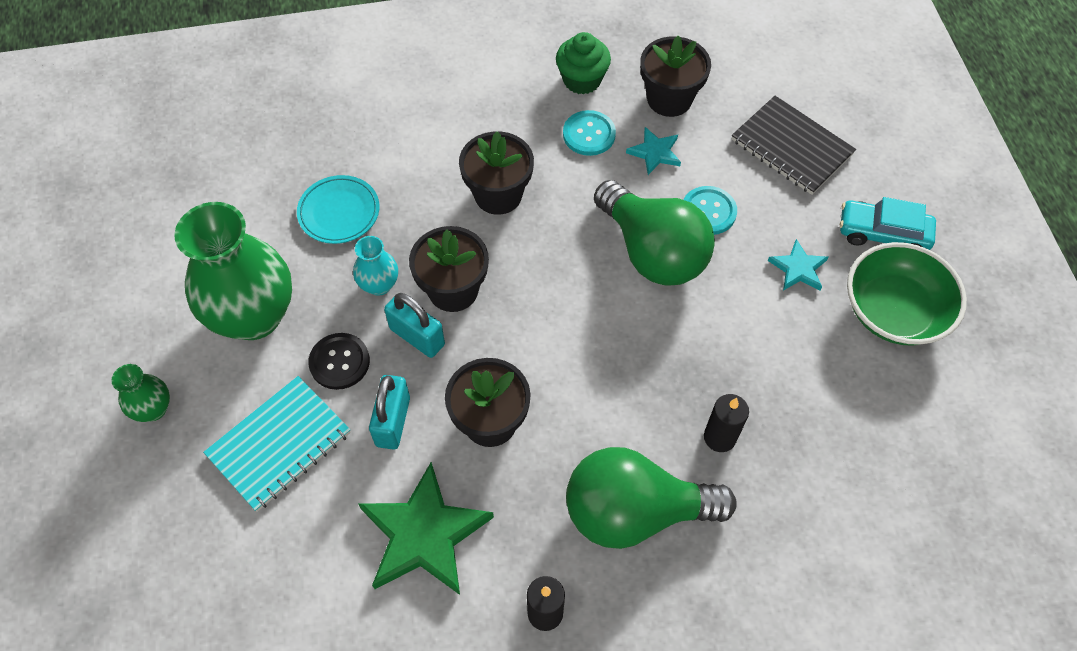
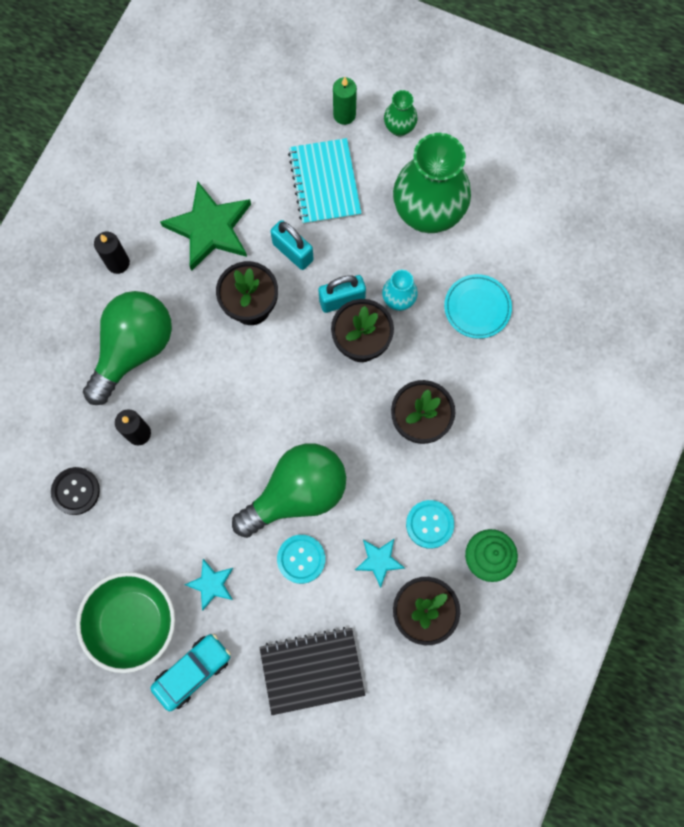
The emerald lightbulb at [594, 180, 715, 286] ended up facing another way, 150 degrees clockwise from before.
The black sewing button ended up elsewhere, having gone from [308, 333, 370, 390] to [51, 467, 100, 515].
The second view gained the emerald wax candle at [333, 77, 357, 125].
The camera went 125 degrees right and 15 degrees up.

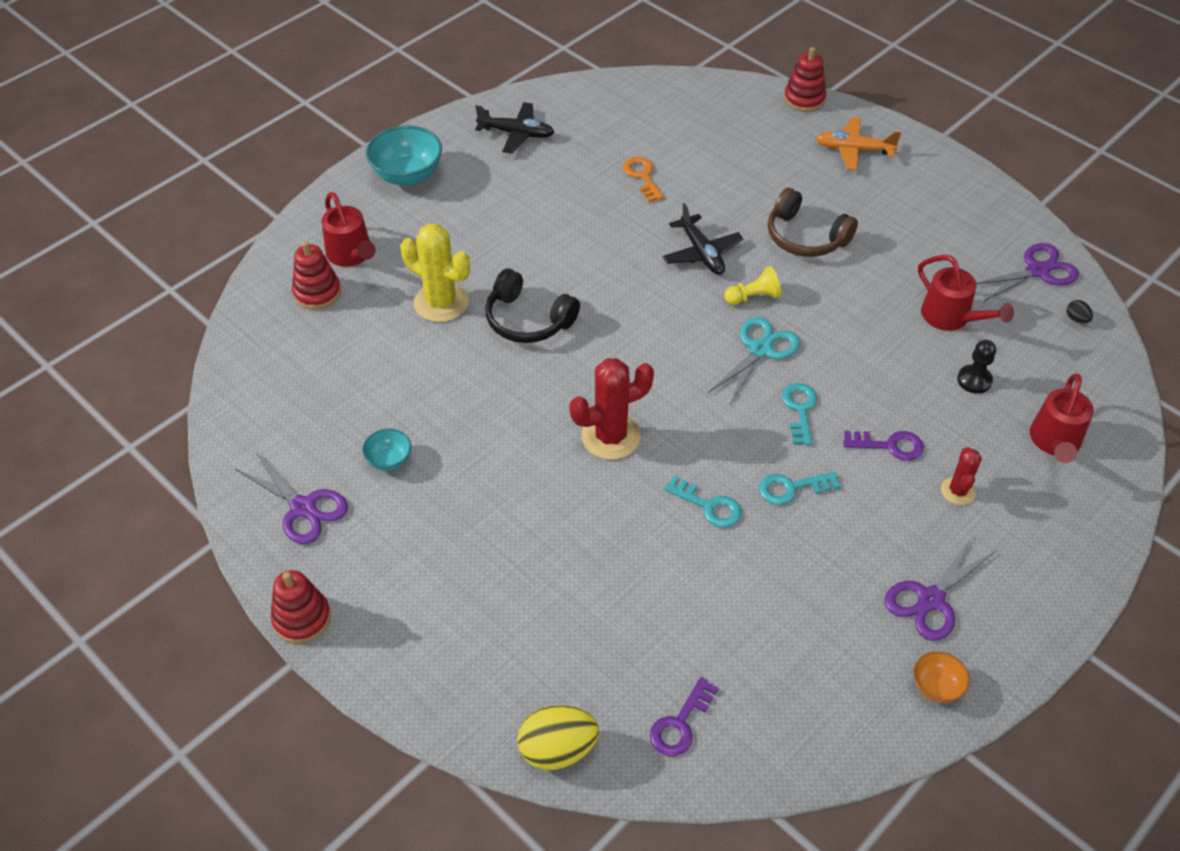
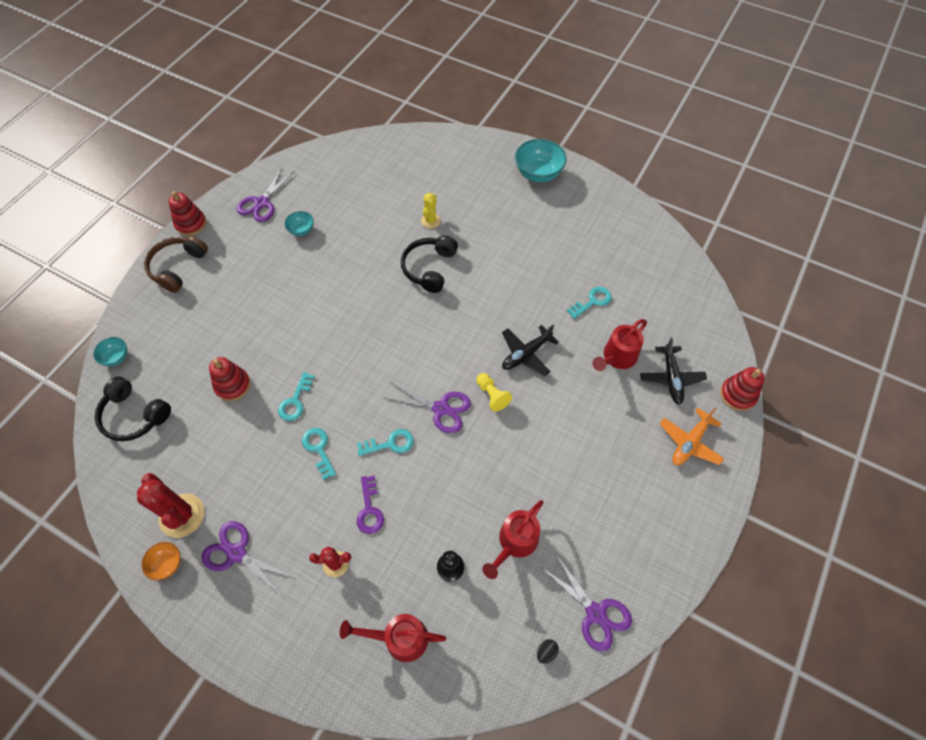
The black plane ended up elsewhere, having gone from [475, 102, 554, 154] to [640, 337, 707, 405].
The bright orange plane at [816, 117, 901, 170] ended up facing another way, 135 degrees counterclockwise from before.
What was the bright orange key at [623, 157, 664, 202] turned into the aqua key at [567, 287, 612, 319].
The russet over-ear headphones ended up elsewhere, having gone from [768, 188, 858, 257] to [144, 236, 208, 293].
The crimson sprinkling can ended up elsewhere, having gone from [321, 192, 376, 267] to [593, 319, 647, 371].
The size of the bright yellow saguaro cactus at [400, 223, 470, 322] changed by a factor of 0.56.
The crimson stacking rings ended up elsewhere, having gone from [292, 241, 341, 310] to [209, 357, 251, 401].
What was the aqua pair of scissors at [708, 317, 800, 404] turned into the purple pair of scissors at [385, 382, 471, 433].
The crimson saguaro cactus ended up elsewhere, having gone from [570, 358, 654, 460] to [137, 473, 204, 538].
Where the purple key stood at [650, 677, 718, 756], the black over-ear headphones came to stand at [95, 377, 171, 441].
Where the bright yellow egg shape stood at [517, 705, 599, 770], the aqua deep dish came to stand at [93, 337, 127, 366].
The camera went 75 degrees right and 10 degrees up.

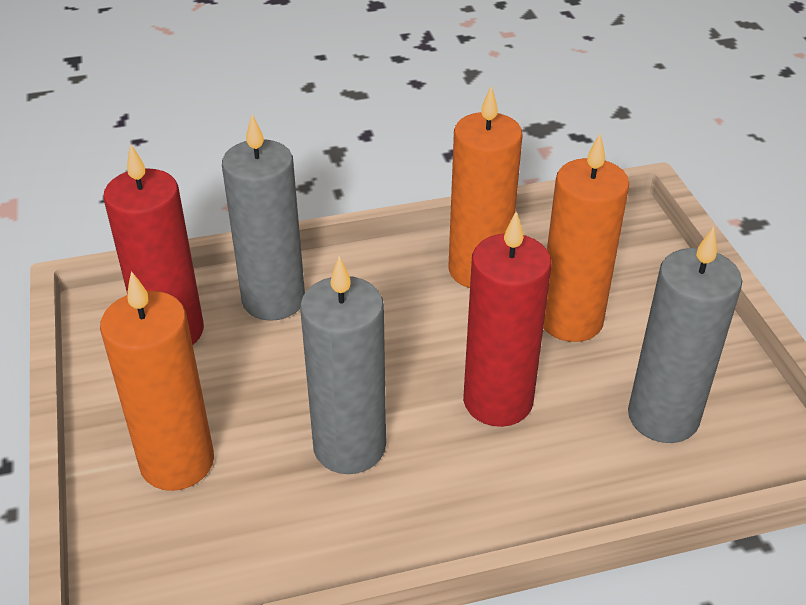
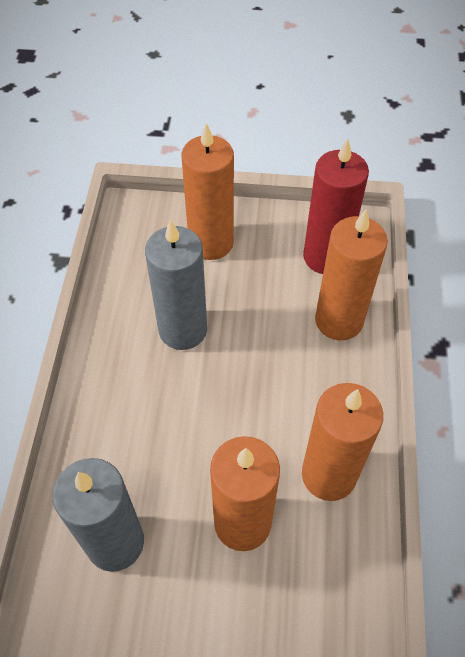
What was the gray wax candle at [222, 114, 305, 321] turned into the bright orange wax candle at [315, 209, 388, 340].
The second view lost the crimson wax candle at [463, 212, 551, 427].
The camera went 110 degrees right and 15 degrees up.

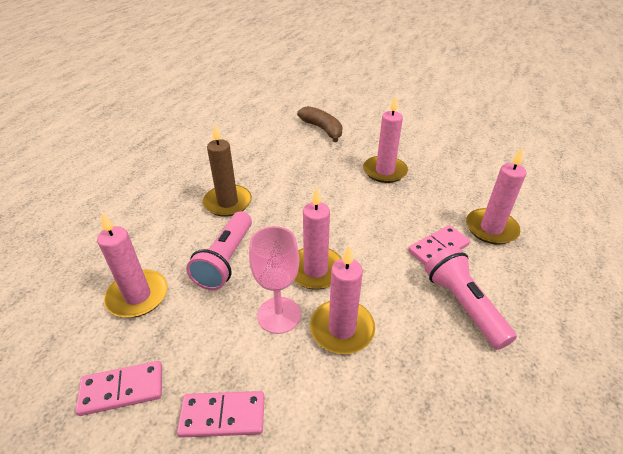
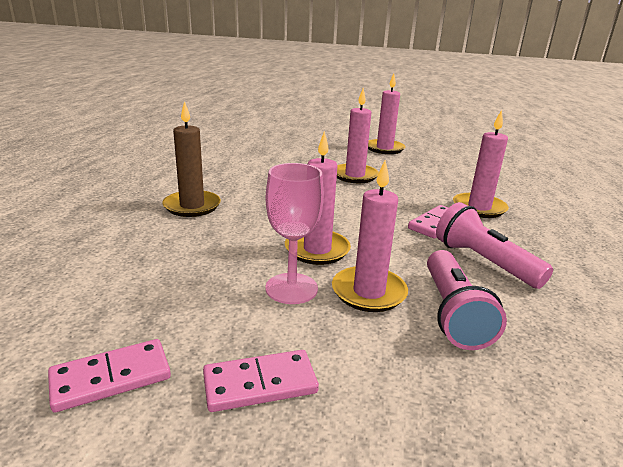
The second view lost the russet toy banana at [297, 106, 343, 142].
The rosy flashlight ended up elsewhere, having gone from [186, 211, 252, 290] to [427, 250, 507, 350].
The rosy wax candle ended up elsewhere, having gone from [97, 212, 167, 318] to [368, 74, 405, 154].
The camera went 15 degrees left and 15 degrees down.

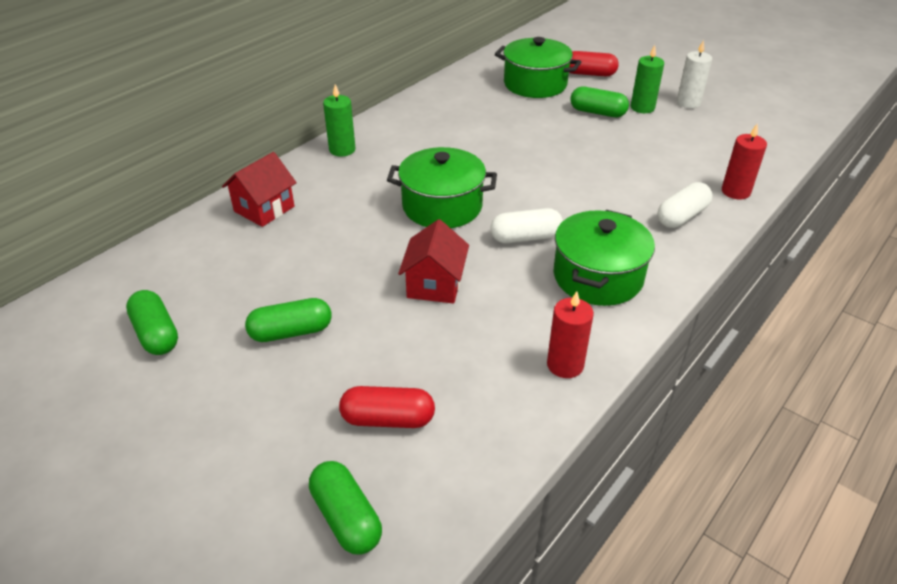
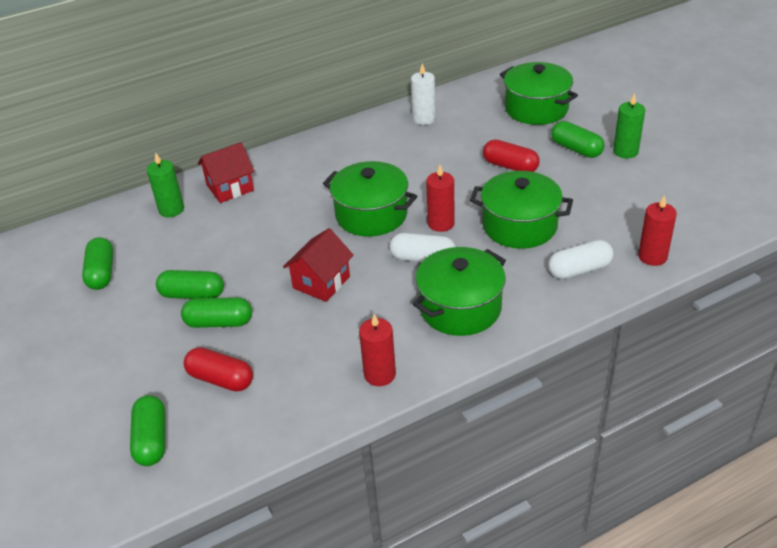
The pure white wax candle ended up elsewhere, having gone from [677, 40, 712, 108] to [411, 63, 436, 125].
The crimson pill ended up elsewhere, having gone from [569, 51, 619, 76] to [483, 140, 540, 172].
The emerald wax candle ended up elsewhere, having gone from [323, 84, 355, 157] to [147, 152, 184, 217].
The second view gained the crimson wax candle at [426, 165, 455, 232].
The second view gained the emerald stockpot at [470, 171, 573, 249].
The second view gained the emerald pill at [181, 297, 252, 328].
The camera went 25 degrees right and 0 degrees up.

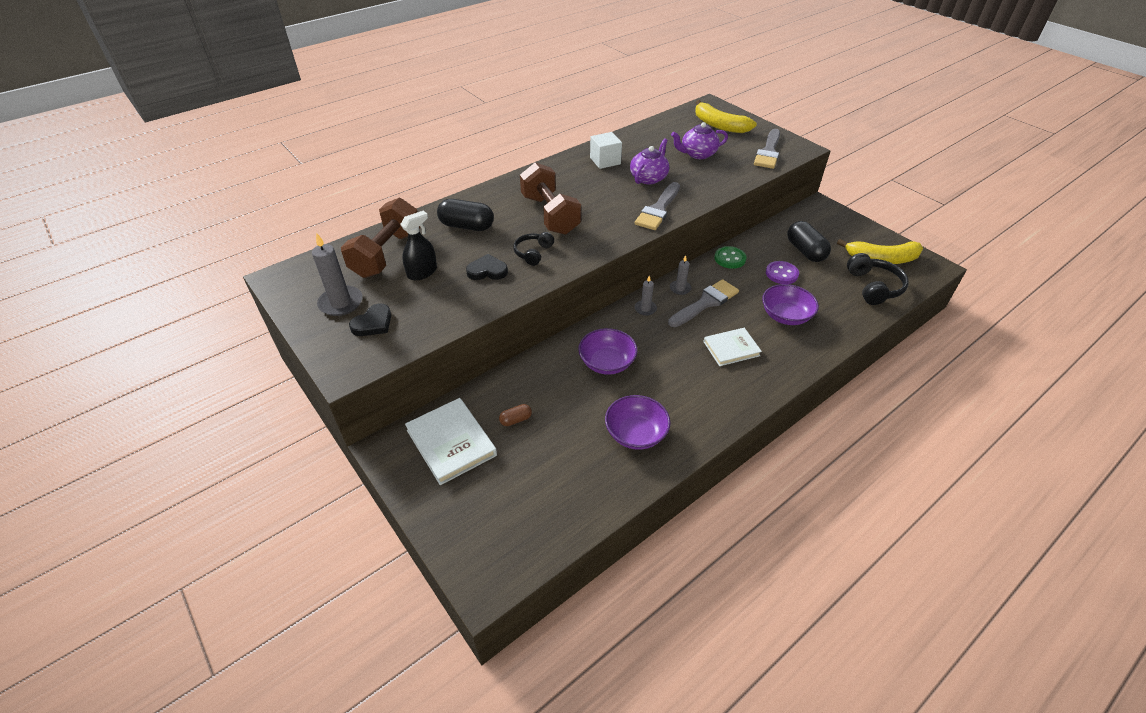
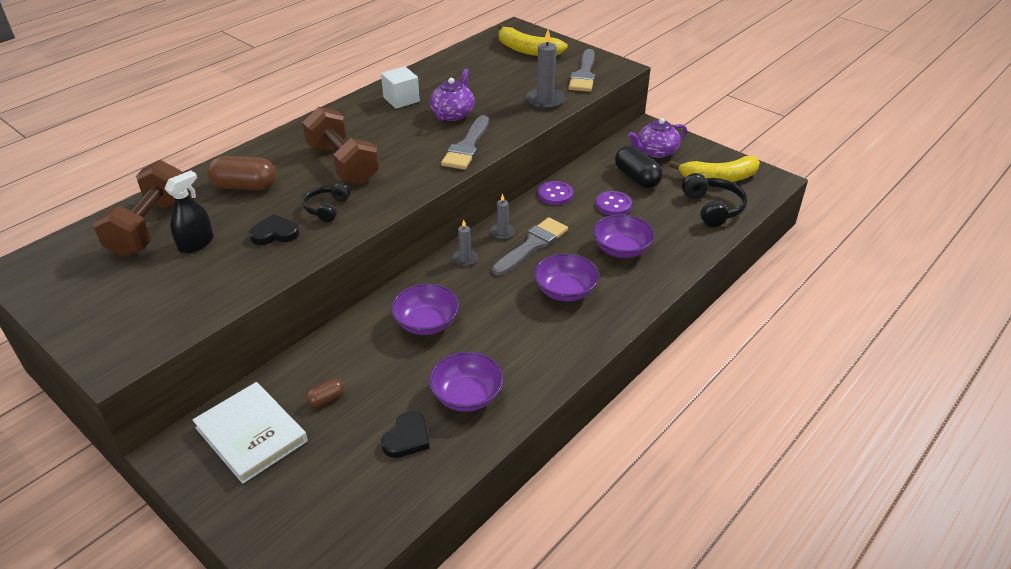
The purple teapot ended up elsewhere, having gone from [671, 122, 728, 159] to [628, 118, 687, 158].
What was the black pill at [437, 199, 494, 231] turned into the russet pill at [207, 156, 276, 190].
The gray wax candle ended up elsewhere, having gone from [312, 233, 363, 316] to [526, 30, 565, 110].
What was the emerald sewing button at [714, 246, 747, 269] turned into the purple sewing button at [538, 181, 573, 205].
The black heart shape ended up elsewhere, having gone from [349, 304, 391, 336] to [381, 411, 430, 458].
Where the pure white hardcover stood at [703, 328, 762, 366], the purple deep dish came to stand at [534, 253, 599, 301].
The camera went 10 degrees left and 5 degrees down.

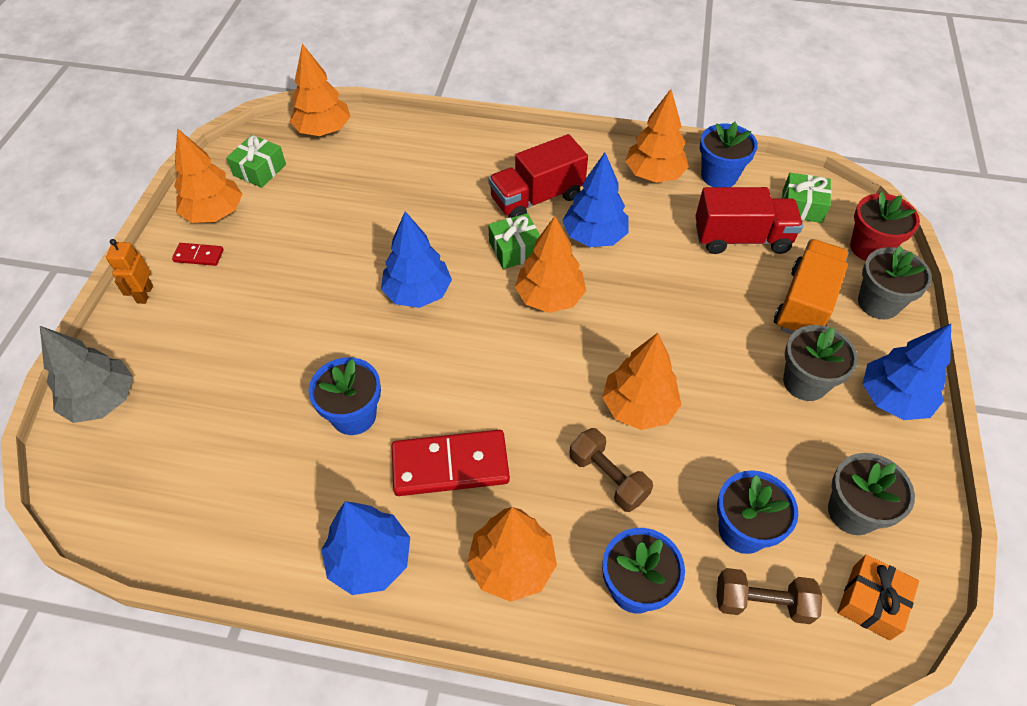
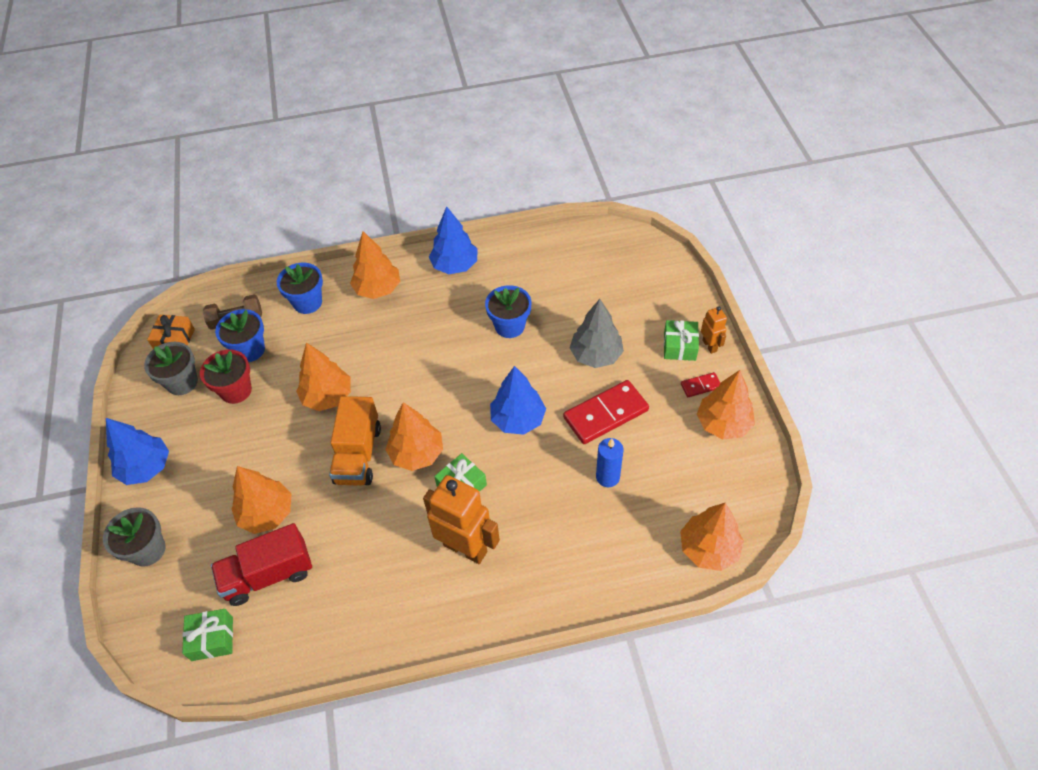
The bright orange fir tree ended up elsewhere, having gone from [625, 89, 689, 183] to [232, 466, 291, 534].
The second view lost the royal blue plant pot at [700, 122, 758, 187].
Where the crimson truck stood at [489, 134, 588, 218], the bright orange toy robot came to stand at [423, 475, 500, 564].
The emerald wrapped gift ended up elsewhere, having gone from [226, 135, 286, 188] to [664, 320, 699, 361].
The second view lost the royal blue fir tree at [562, 152, 628, 247].
The crimson plant pot ended up elsewhere, having gone from [850, 192, 920, 261] to [200, 350, 252, 404].
The bright orange truck ended up elsewhere, having gone from [774, 239, 849, 334] to [329, 396, 381, 486].
The second view lost the gray plant pot at [783, 325, 858, 401].
The gray fir tree ended up elsewhere, having gone from [40, 326, 133, 423] to [570, 299, 624, 368].
The second view lost the russet hand weight at [569, 428, 653, 512].
The crimson domino tile ended up elsewhere, having gone from [392, 430, 510, 496] to [563, 380, 649, 444].
The second view gained the royal blue wax candle at [596, 438, 623, 487].
The camera went 160 degrees right and 0 degrees up.

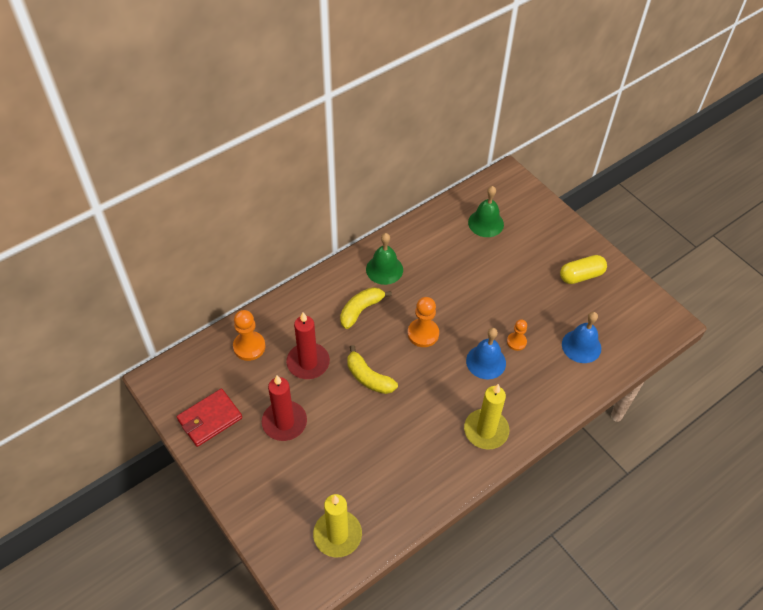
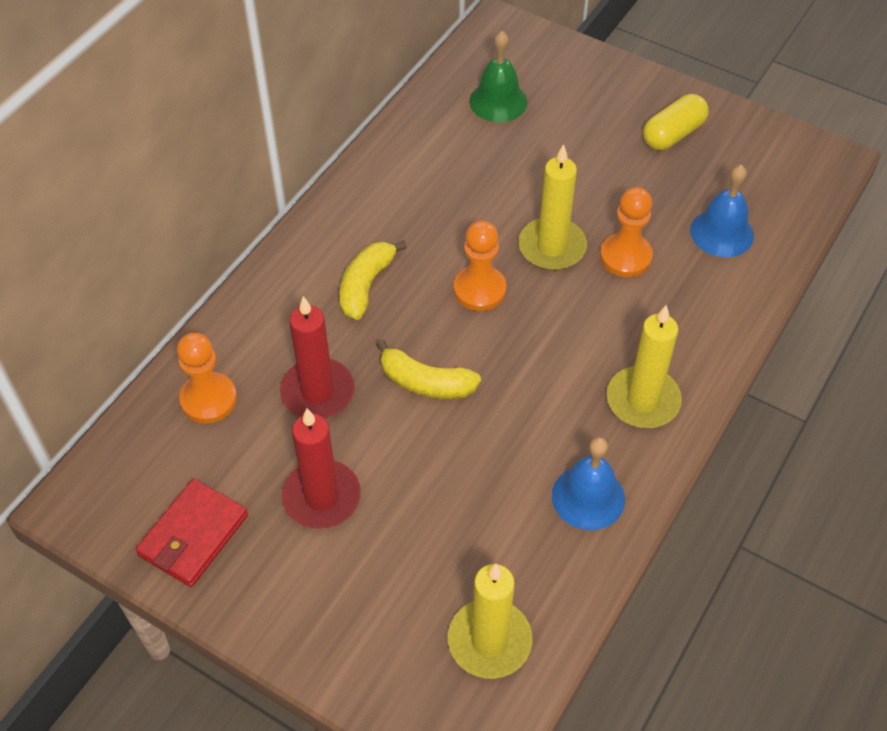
The second view lost the emerald school bell at [366, 233, 403, 285].
The size of the bright orange pawn at [507, 319, 527, 351] changed by a factor of 1.60.
The royal blue school bell ended up elsewhere, having gone from [466, 328, 506, 379] to [552, 437, 625, 530].
The second view gained the bright yellow wax candle at [518, 144, 587, 270].
The camera went 20 degrees left and 0 degrees up.

